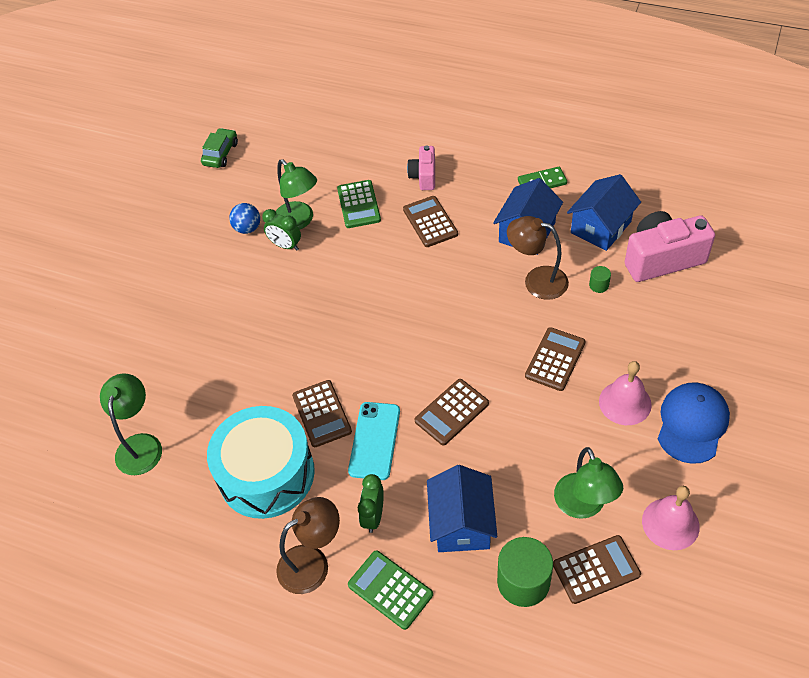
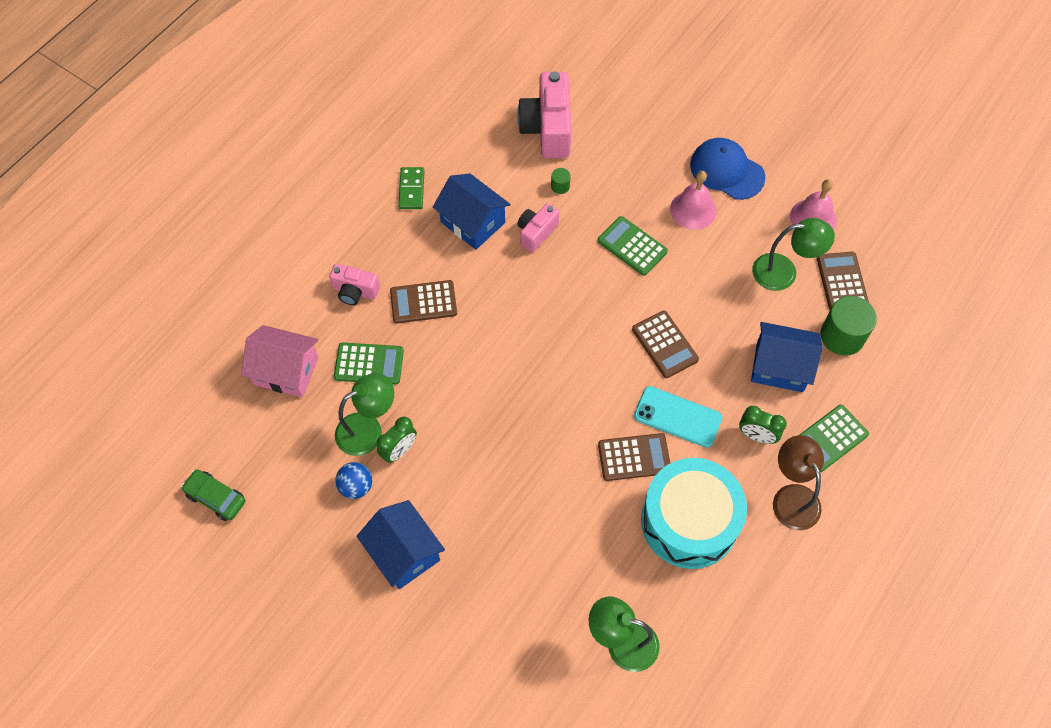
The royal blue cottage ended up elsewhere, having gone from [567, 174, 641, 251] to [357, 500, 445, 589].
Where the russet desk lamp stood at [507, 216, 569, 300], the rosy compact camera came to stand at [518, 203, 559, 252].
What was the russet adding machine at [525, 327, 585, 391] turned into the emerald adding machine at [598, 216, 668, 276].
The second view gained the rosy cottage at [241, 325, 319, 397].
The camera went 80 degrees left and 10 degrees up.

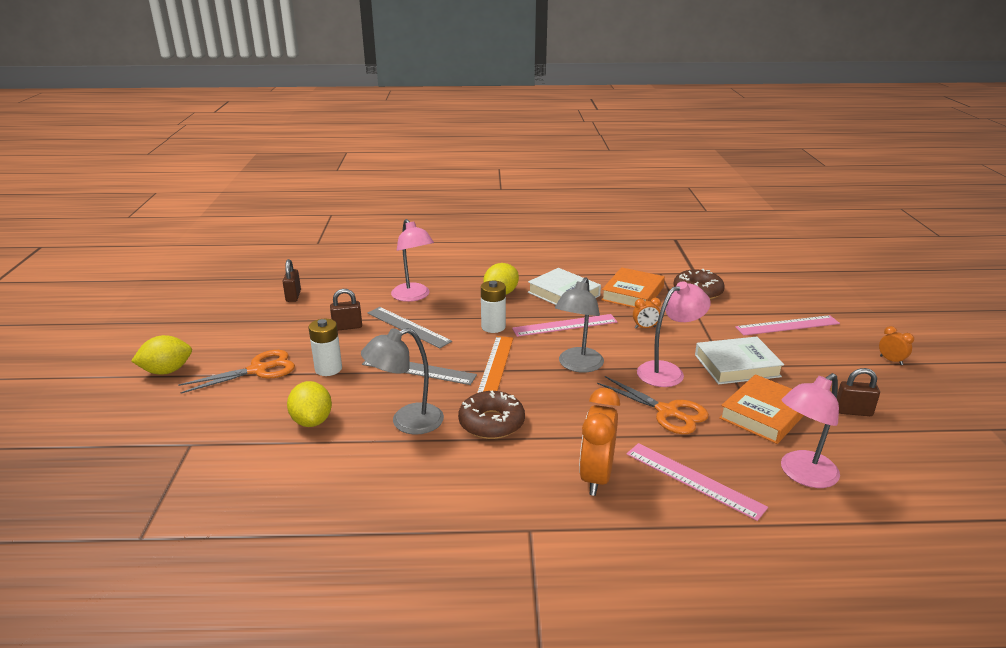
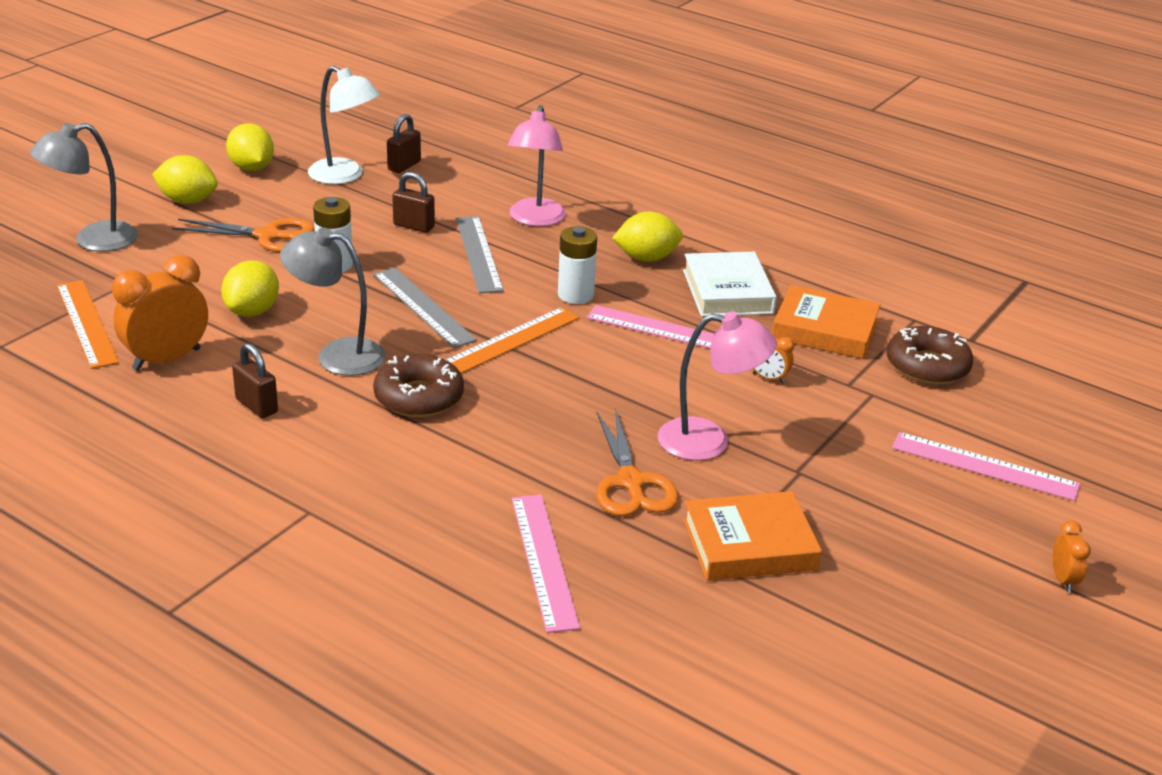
The bright orange hardcover at [601, 267, 665, 308] ended up facing another way, 45 degrees clockwise from before.
The gray desk lamp ended up elsewhere, having gone from [555, 277, 604, 373] to [30, 123, 138, 252].
The second view lost the pure white hardcover at [695, 336, 784, 384].
The russet small lock ended up elsewhere, having gone from [837, 368, 880, 416] to [232, 343, 278, 418].
The second view lost the rosy desk lamp at [781, 373, 840, 488].
The bright orange bedside clock ended up elsewhere, having gone from [579, 388, 620, 496] to [112, 255, 208, 371].
The second view gained the pure white desk lamp at [308, 66, 380, 184].
The second view gained the bright yellow lemon at [226, 123, 274, 171].
The second view gained the bright orange measuring stick at [57, 280, 119, 369].
The camera went 35 degrees right and 5 degrees up.

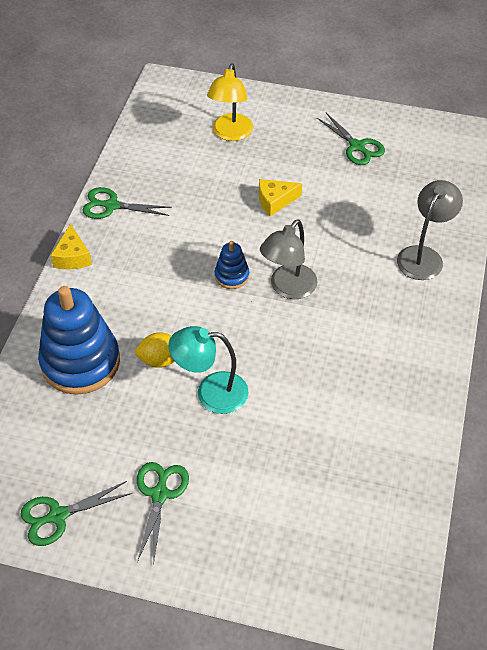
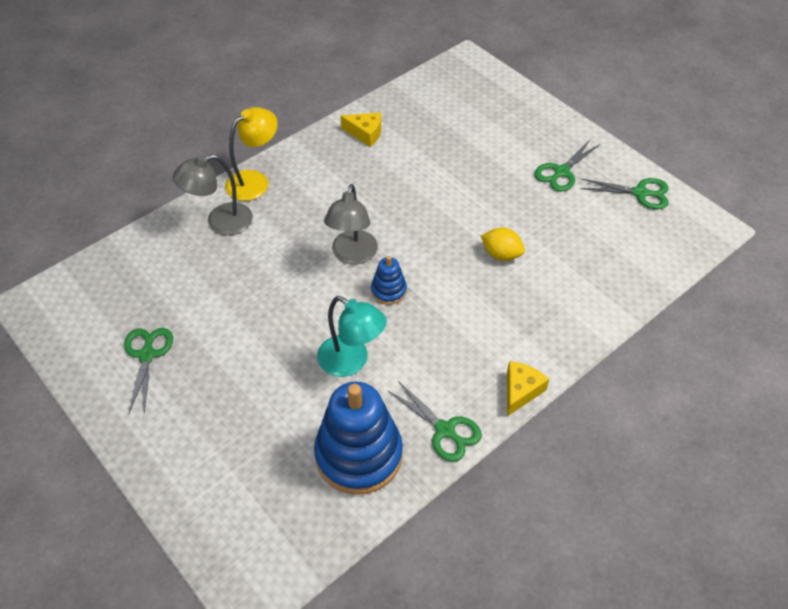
The bright yellow desk lamp ended up elsewhere, having gone from [207, 63, 253, 141] to [225, 107, 278, 201].
The bright yellow cheese ended up elsewhere, having gone from [259, 179, 302, 216] to [340, 112, 381, 147].
The gray desk lamp at [260, 219, 317, 299] ended up facing another way, 120 degrees clockwise from before.
The royal blue stacking rings ended up elsewhere, having gone from [38, 286, 120, 395] to [314, 382, 403, 495].
The aqua desk lamp ended up elsewhere, having gone from [168, 326, 249, 414] to [317, 296, 387, 377].
The camera went 145 degrees left and 0 degrees up.

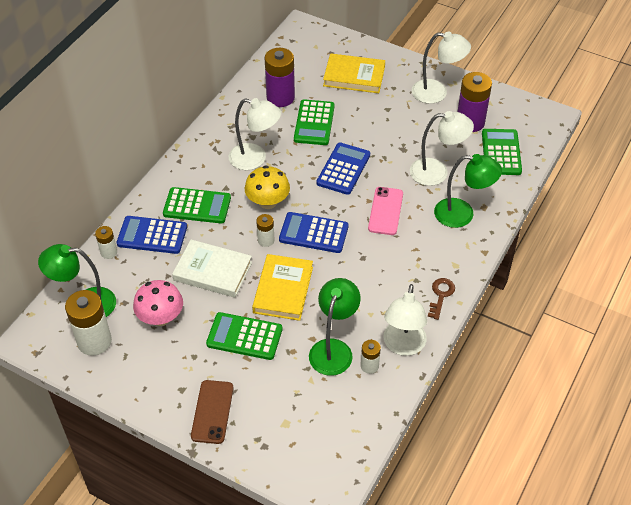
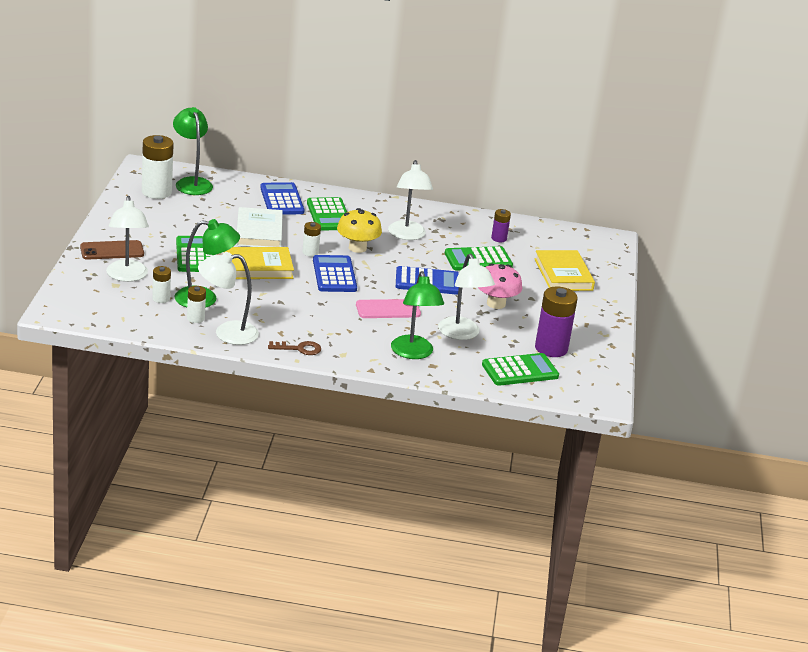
The pure white desk lamp ended up elsewhere, having gone from [412, 32, 471, 104] to [106, 196, 149, 282].
The size of the purple AA battery at [265, 48, 295, 107] changed by a factor of 0.52.
The pure white AA battery ended up elsewhere, having gone from [95, 226, 117, 259] to [152, 266, 171, 303].
The rosy mushroom ended up elsewhere, having gone from [133, 280, 183, 326] to [478, 263, 522, 309].
The camera went 65 degrees right and 20 degrees down.

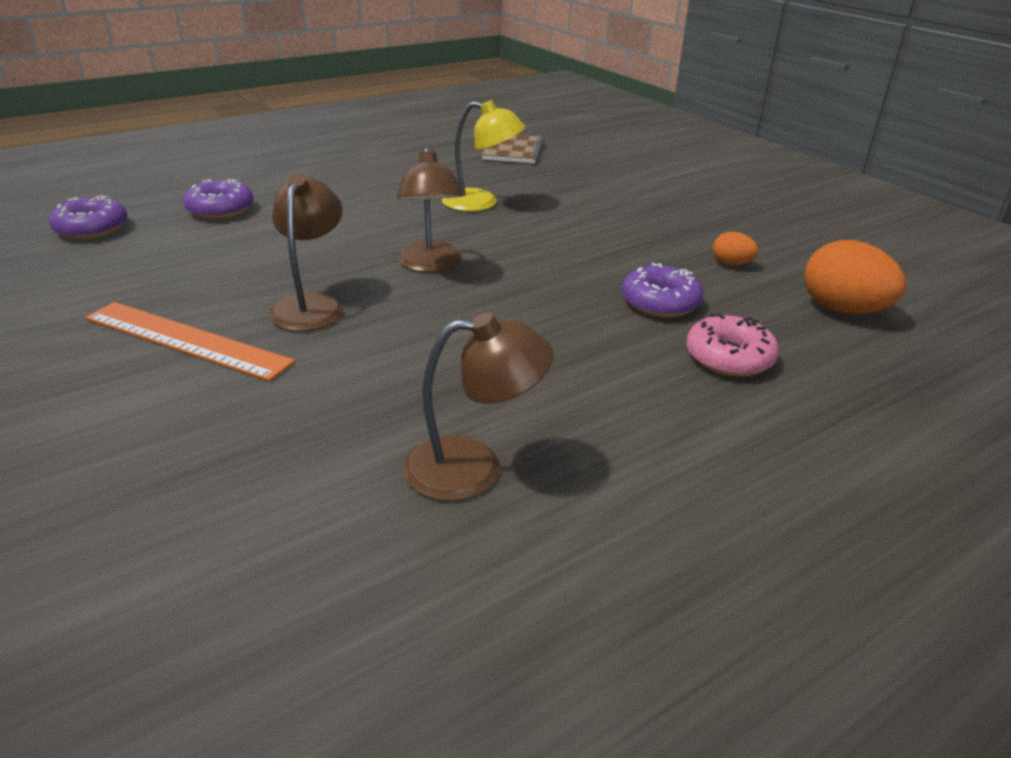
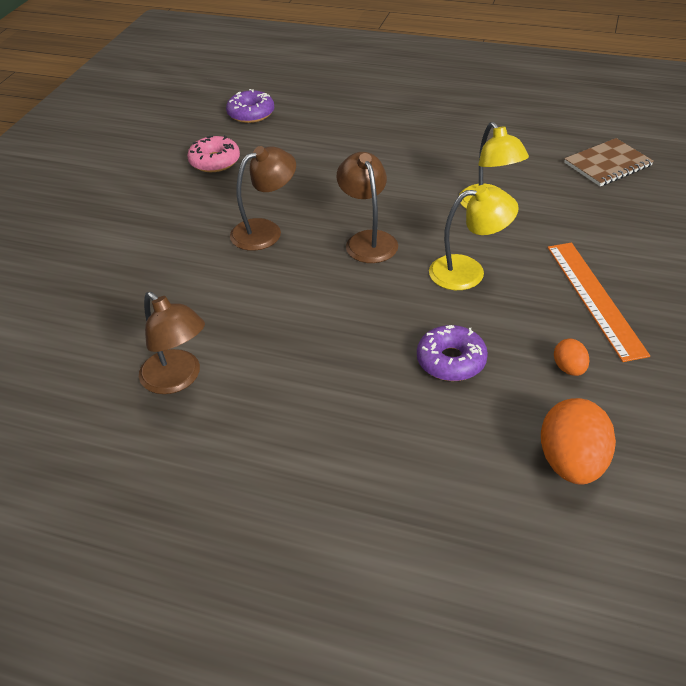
The russet desk lamp at [397, 147, 463, 272] ended up facing another way, 120 degrees clockwise from before.
The second view lost the purple doughnut at [184, 179, 254, 219].
The bright orange measuring stick ended up elsewhere, having gone from [85, 302, 295, 381] to [548, 243, 650, 362].
The rosy doughnut ended up elsewhere, having gone from [686, 313, 779, 377] to [187, 135, 240, 172].
The second view gained the bright yellow desk lamp at [429, 185, 519, 290].
The camera went 55 degrees right and 10 degrees up.

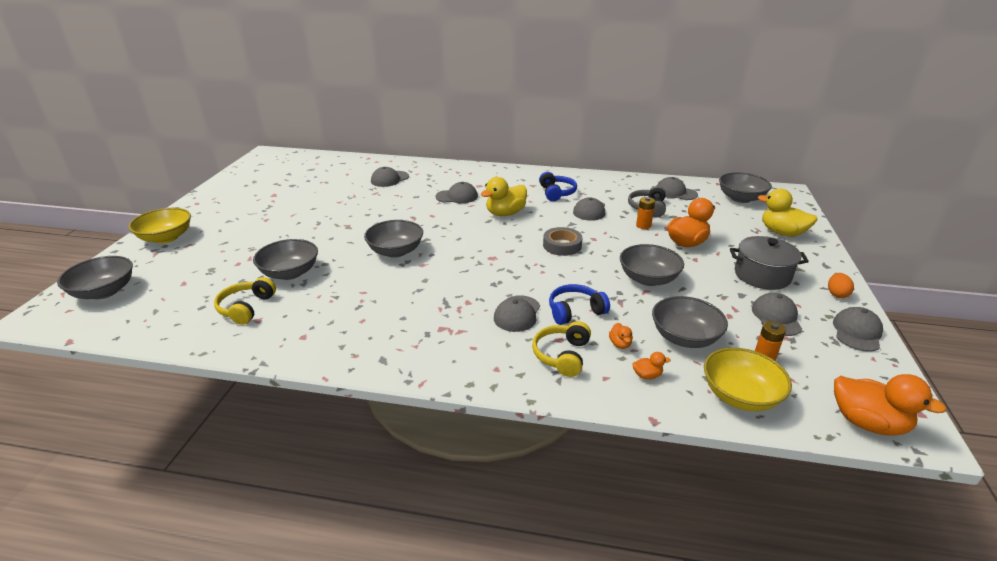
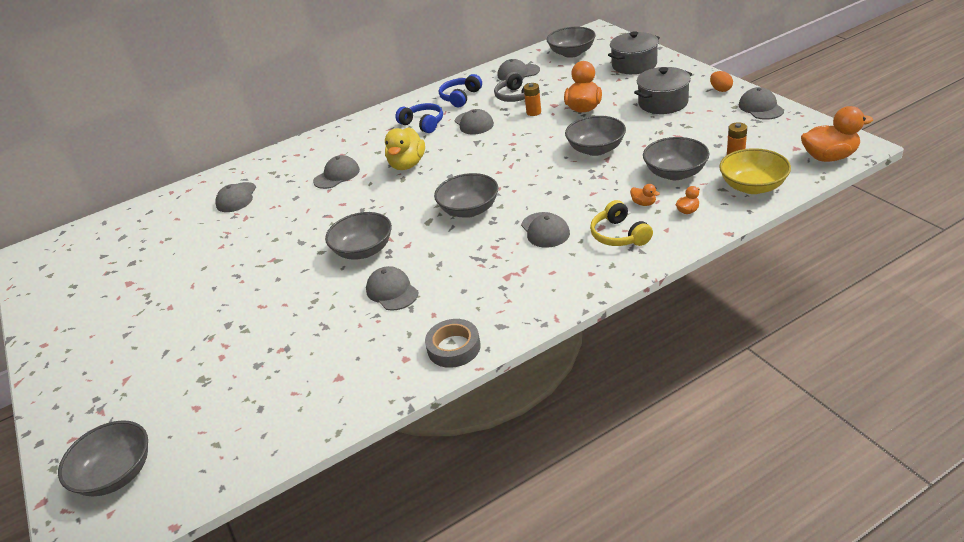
Where the bright yellow duck stood at [758, 189, 818, 237], the gray stockpot came to stand at [608, 31, 660, 74].
The second view lost the bright yellow deep dish at [128, 208, 191, 244].
The gray tape ended up elsewhere, having gone from [543, 227, 582, 256] to [425, 319, 481, 368].
The gray deep dish ended up elsewhere, having gone from [253, 239, 318, 280] to [434, 173, 498, 218].
The second view lost the bright yellow over-ear headphones at [214, 277, 276, 325].
The royal blue over-ear headphones ended up elsewhere, having gone from [549, 284, 610, 325] to [439, 74, 482, 107].
The gray baseball cap ended up elsewhere, having gone from [752, 293, 802, 336] to [366, 266, 418, 311].
The camera went 35 degrees left and 5 degrees up.

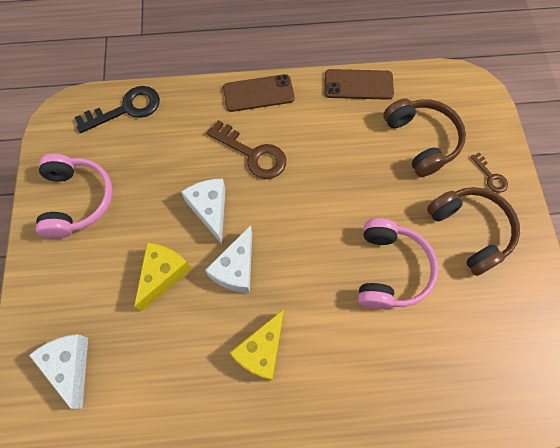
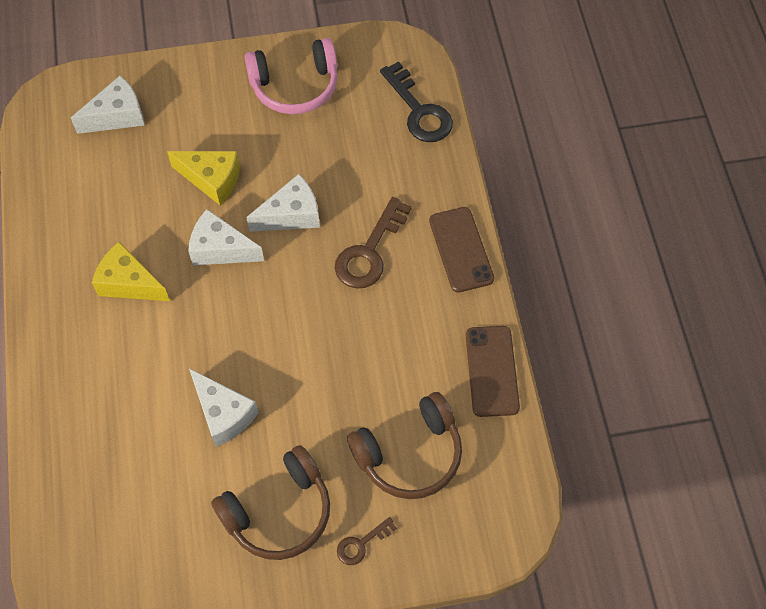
Where the rosy over-ear headphones stood at [358, 218, 438, 309], the pure white cheese came to stand at [189, 369, 259, 447].
The camera went 85 degrees right and 5 degrees down.

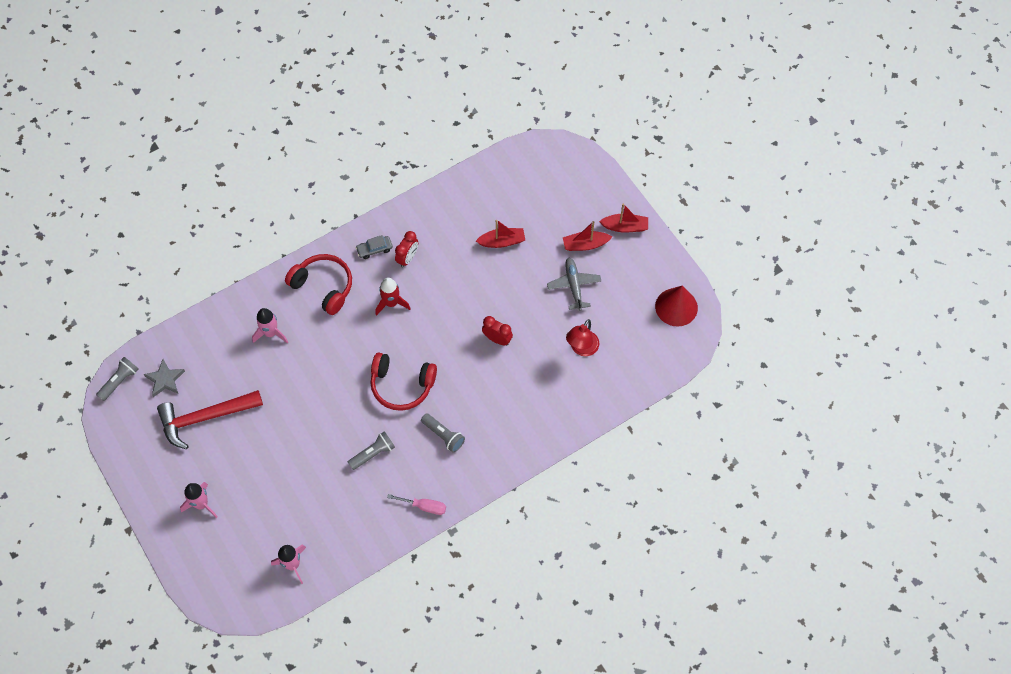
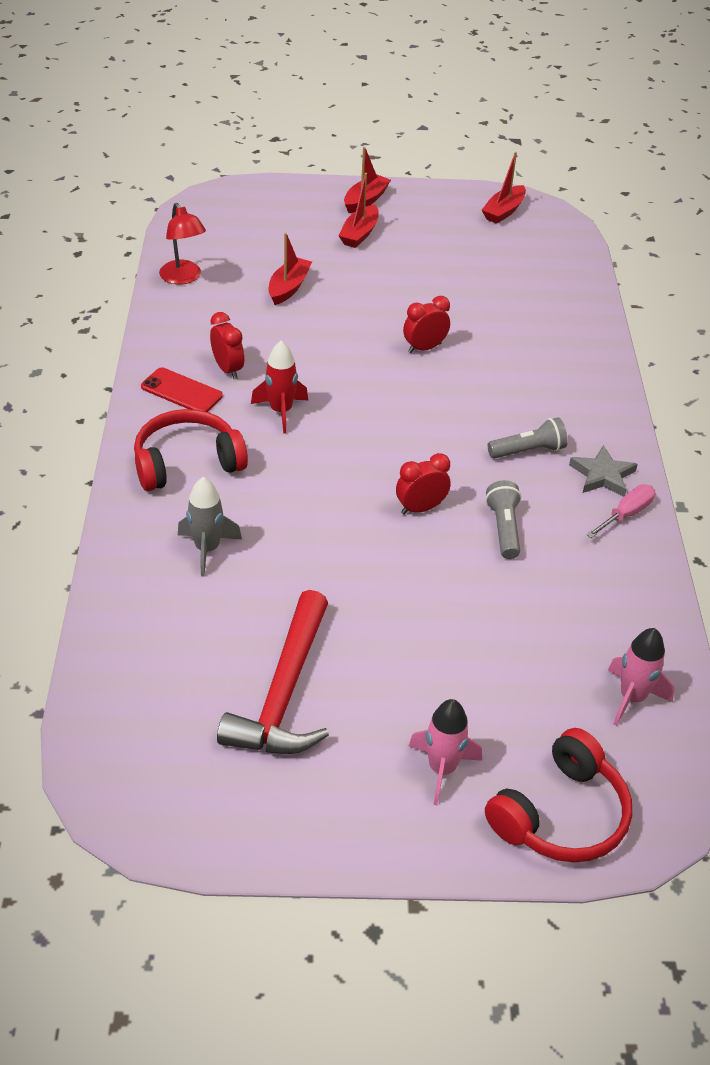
Where the gray toy car stood at [355, 235, 393, 259], the crimson smartphone came to stand at [141, 368, 223, 412].
The second view lost the gray plane at [547, 258, 602, 311].
Where the crimson cone stood at [655, 286, 698, 327], the crimson sailboat came to stand at [482, 152, 526, 224].
What was the rosy spaceship at [252, 308, 288, 343] turned into the gray spaceship at [178, 477, 242, 577].
The crimson desk lamp ended up elsewhere, having gone from [566, 319, 599, 356] to [159, 203, 206, 284].
The crimson over-ear headphones ended up elsewhere, having gone from [370, 353, 437, 411] to [485, 728, 632, 863].
The second view lost the gray flashlight at [96, 357, 139, 401].
The gray star shape ended up elsewhere, having gone from [143, 359, 185, 397] to [569, 445, 638, 497].
The second view gained the crimson bedside clock at [396, 453, 451, 515].
The camera went 60 degrees left and 20 degrees down.

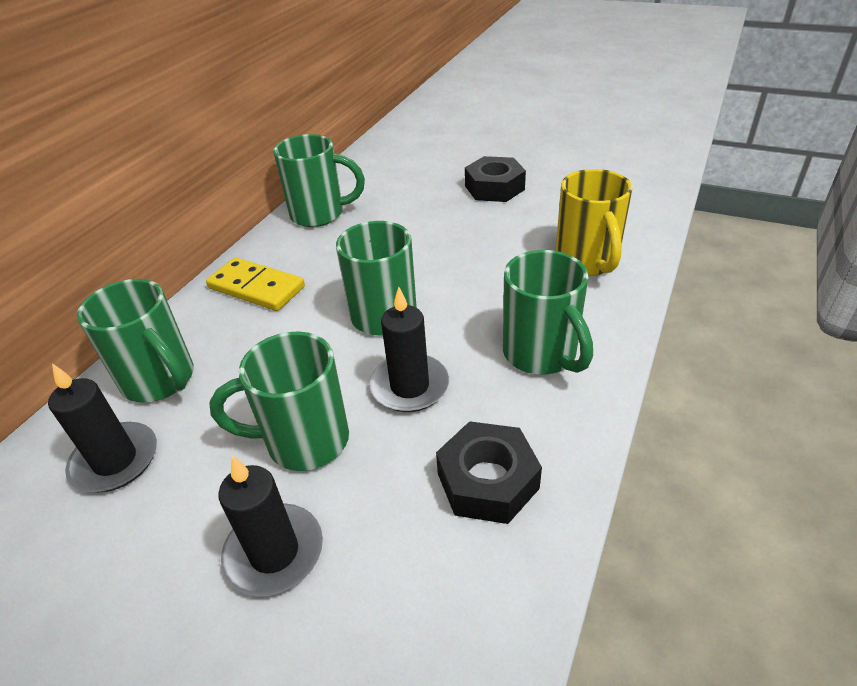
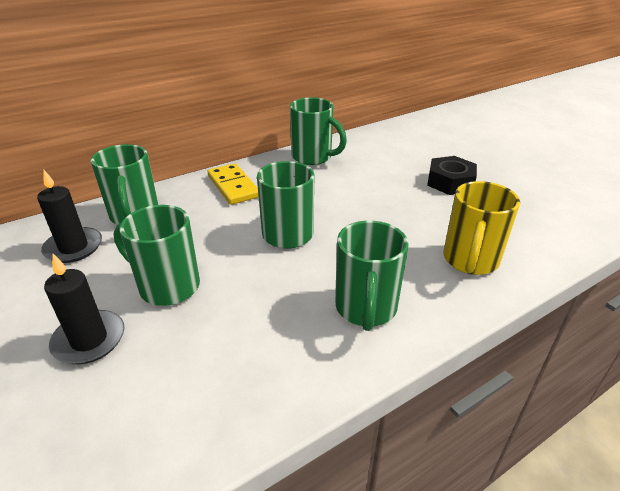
The second view lost the black wax candle at [369, 287, 449, 412].
The second view lost the black nut at [436, 421, 542, 524].
The camera went 30 degrees right and 5 degrees down.

